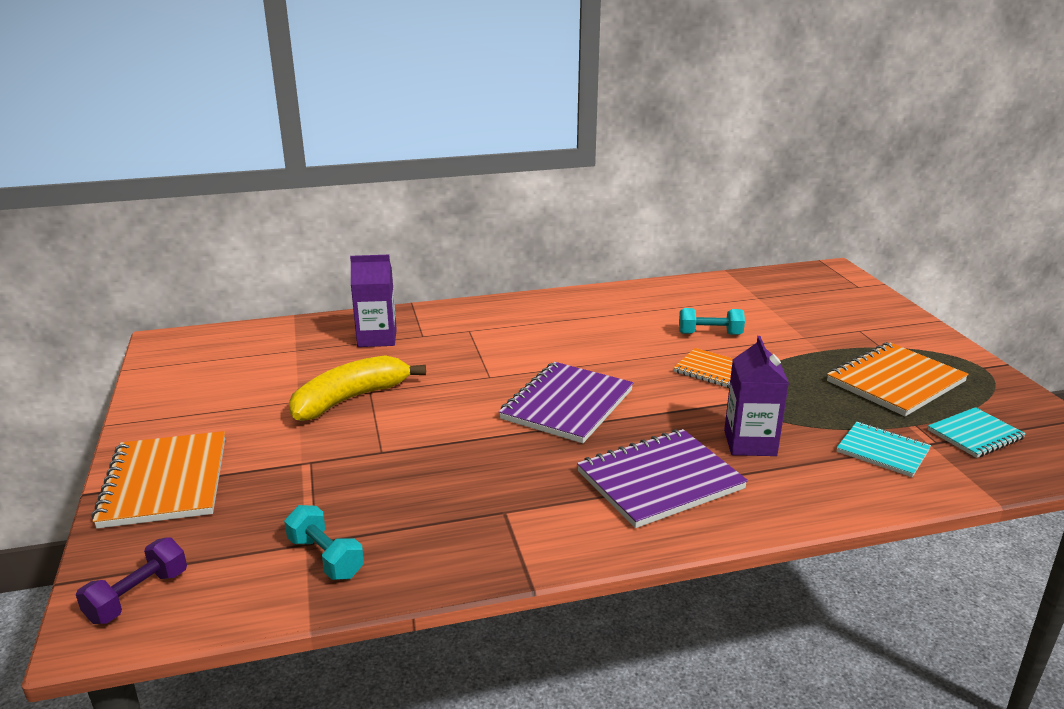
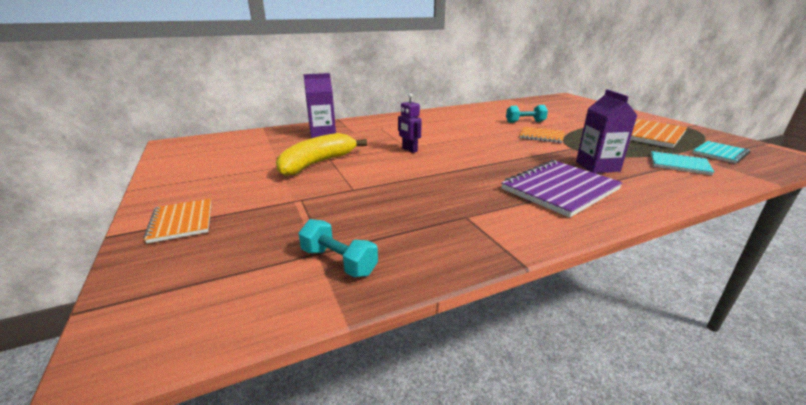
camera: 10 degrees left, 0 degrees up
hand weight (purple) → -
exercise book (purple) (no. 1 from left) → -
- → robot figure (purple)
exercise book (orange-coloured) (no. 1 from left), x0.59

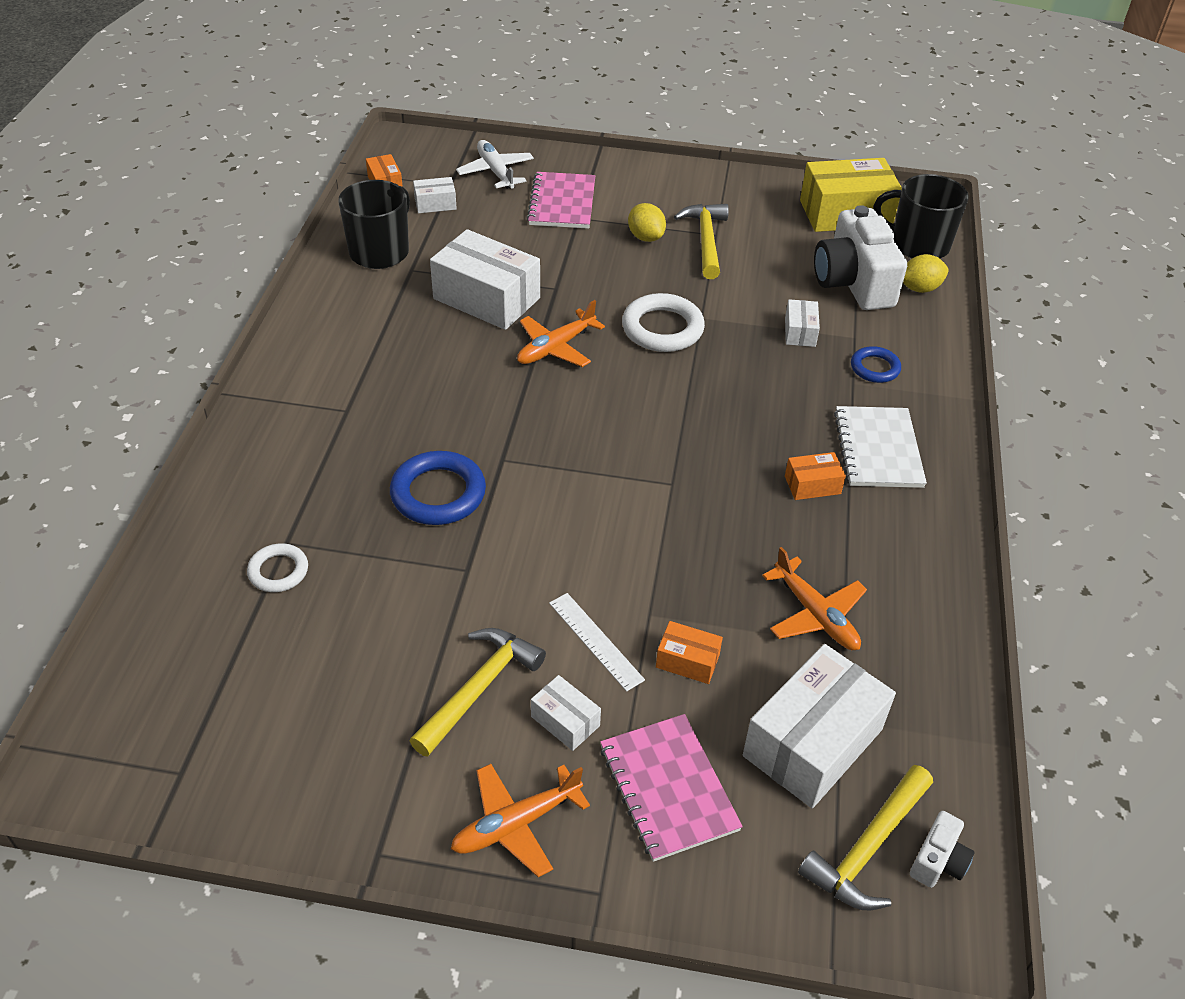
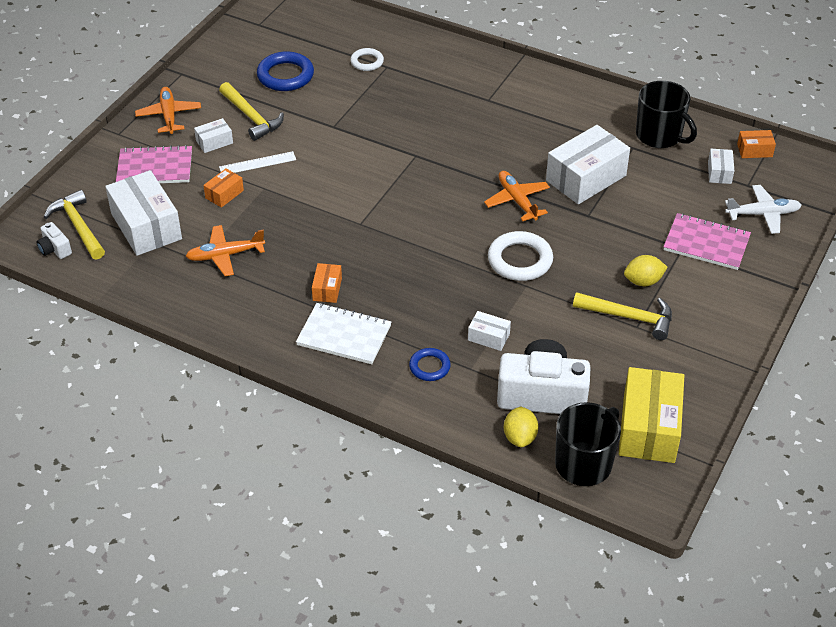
camera: 110 degrees right, 0 degrees up
ring (royal blue) (no. 1 from left), relocated

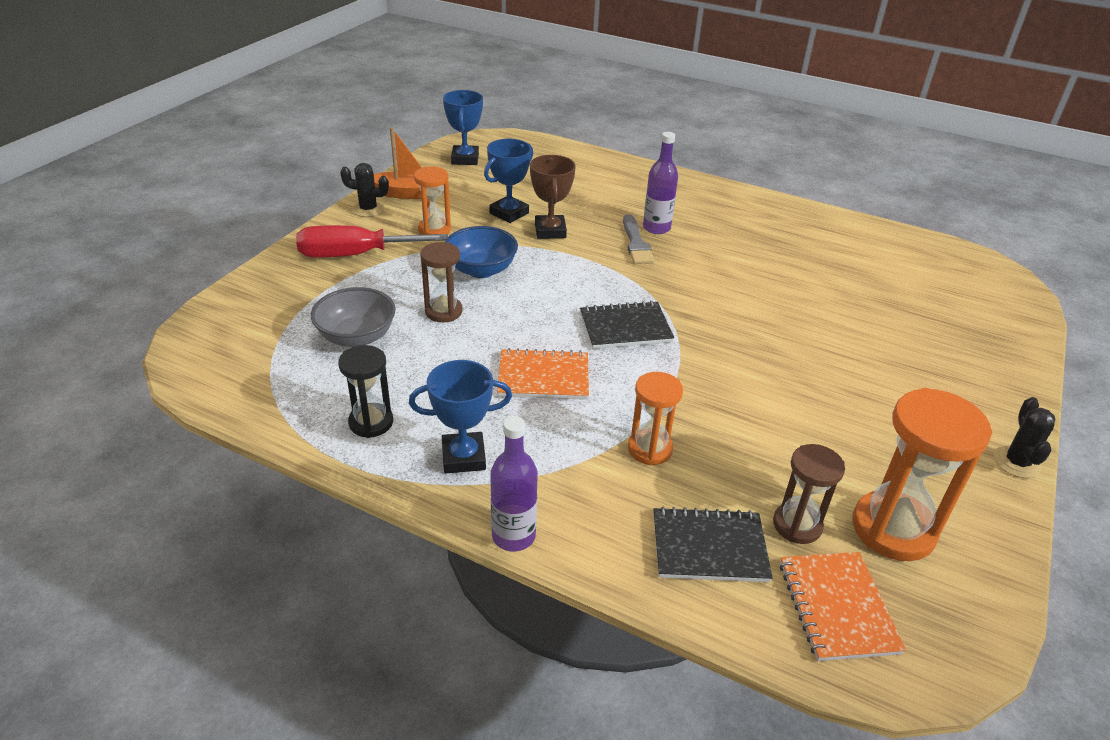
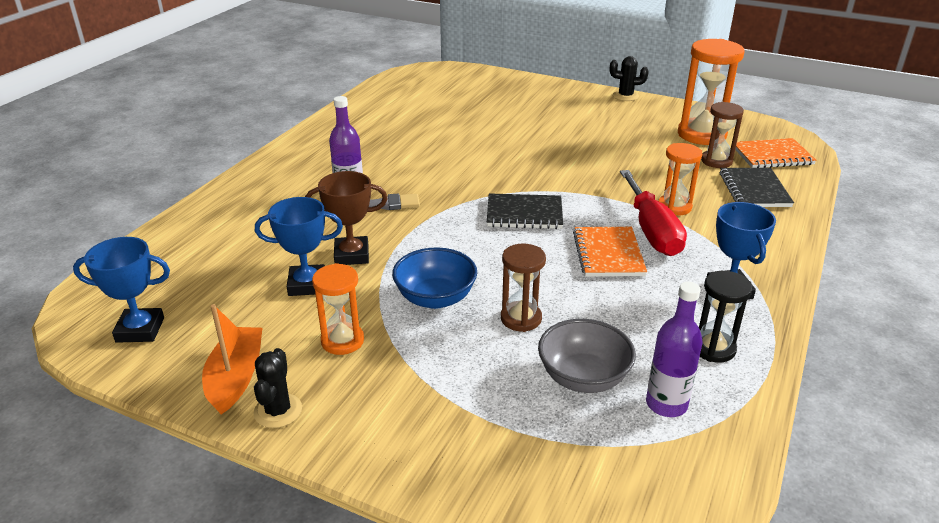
camera: 90 degrees left, 5 degrees down
screwdriver (scarlet), relocated
flask (purple) (no. 1 from left in the first image) → flask (purple) (no. 2 from left), relocated
award cup (royal blue) (no. 3 from left in the first image) → award cup (royal blue) (no. 2 from left), 45 degrees counterclockwise
exercise book (black) (no. 1 from left), 75 degrees counterclockwise

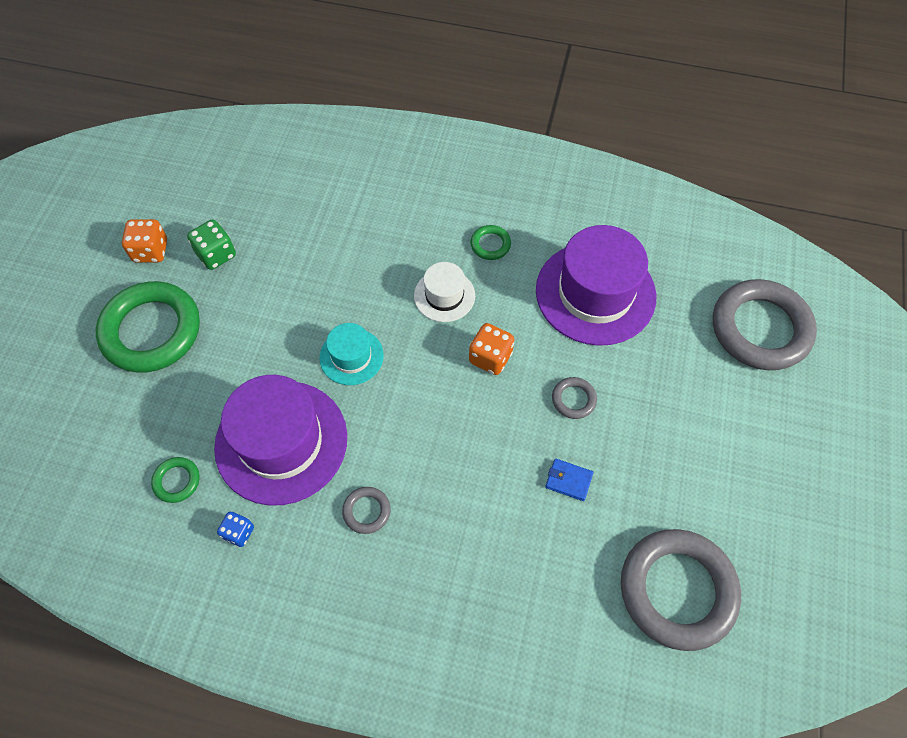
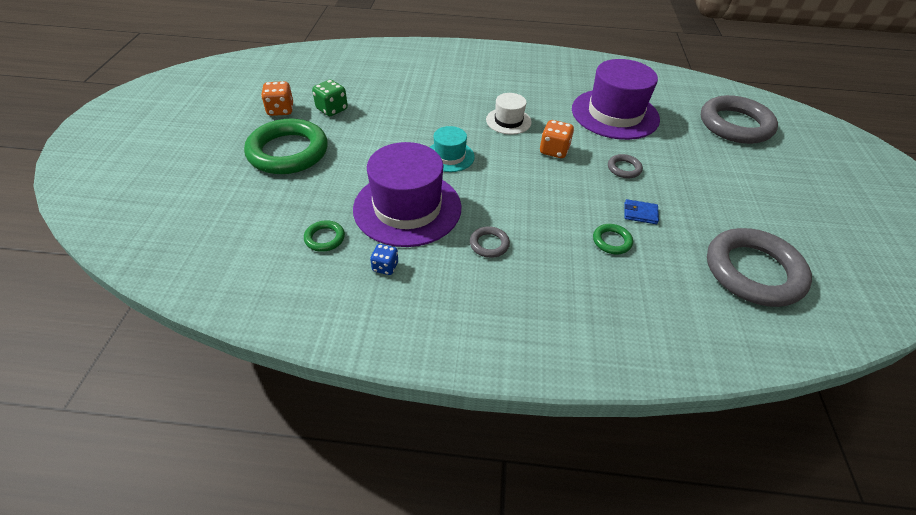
camera: 10 degrees left, 15 degrees down
ring (emerald) (no. 3 from left), relocated

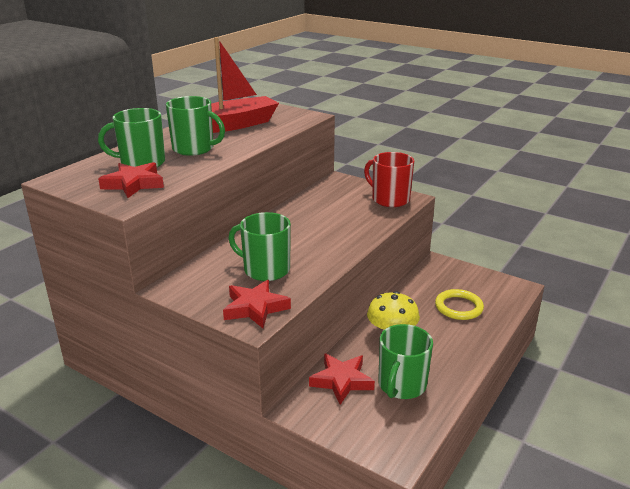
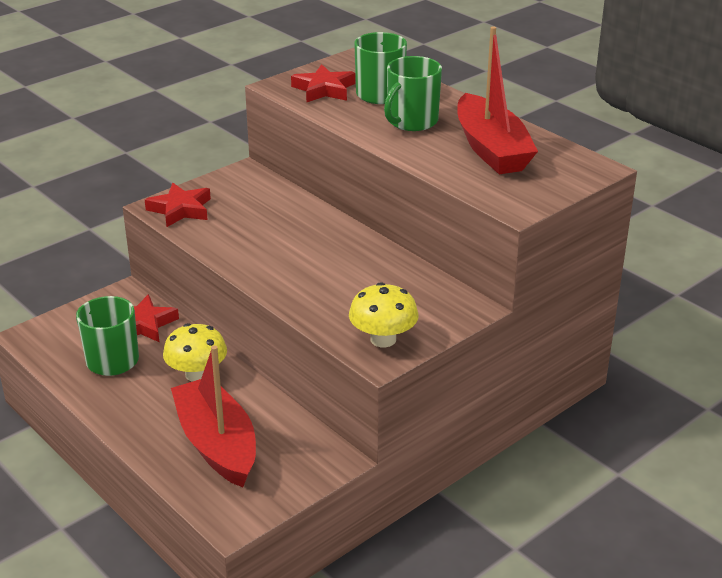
camera: 105 degrees right, 5 degrees up
coffee mug (emerald) (no. 3 from left) → -
coffee mug (scarlet) → mushroom (golden) (no. 2 from left)
ring (golden) → toy boat (scarlet) (no. 1 from left)

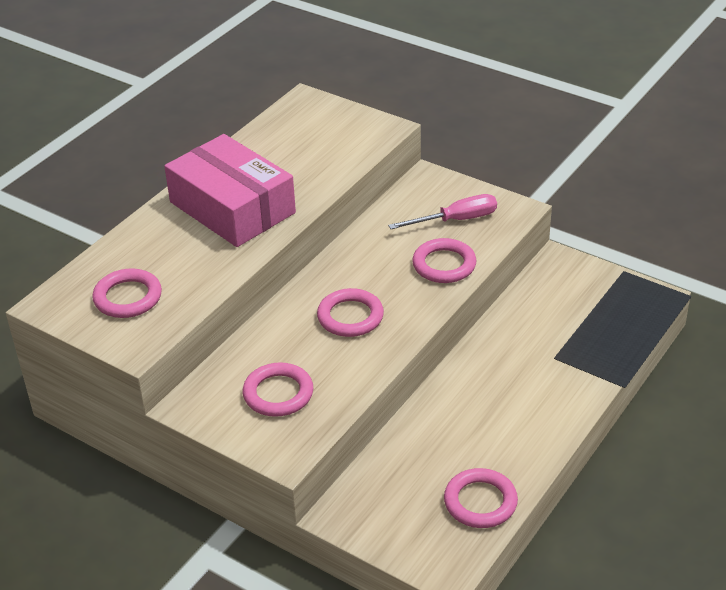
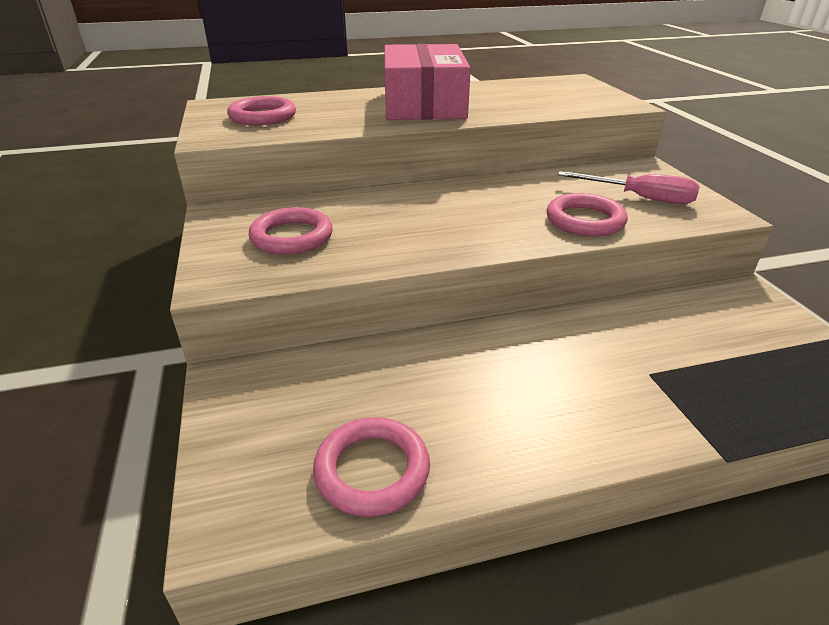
camera: 40 degrees right, 5 degrees down
ring (pink) (no. 3 from left) → -

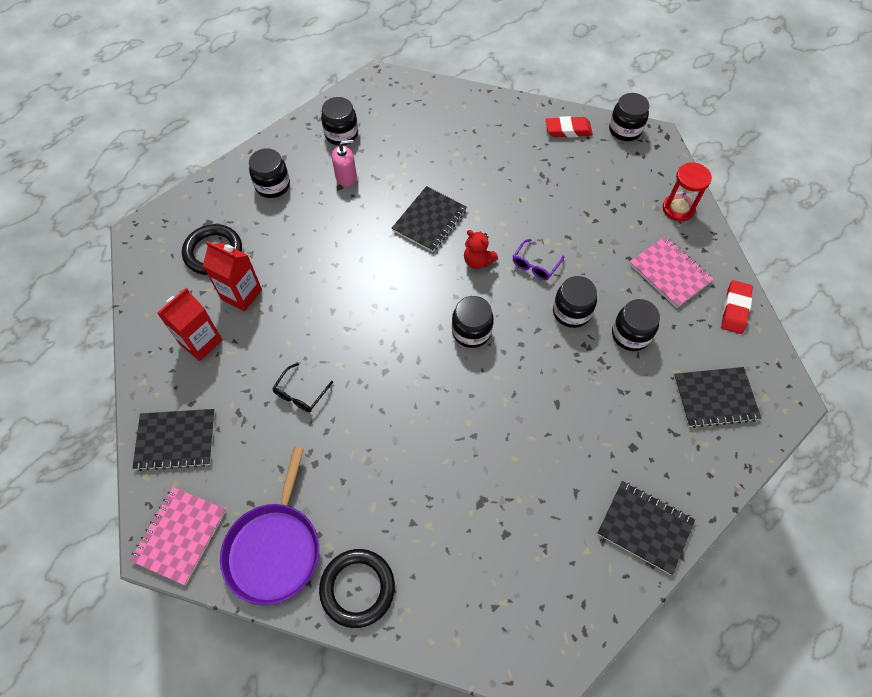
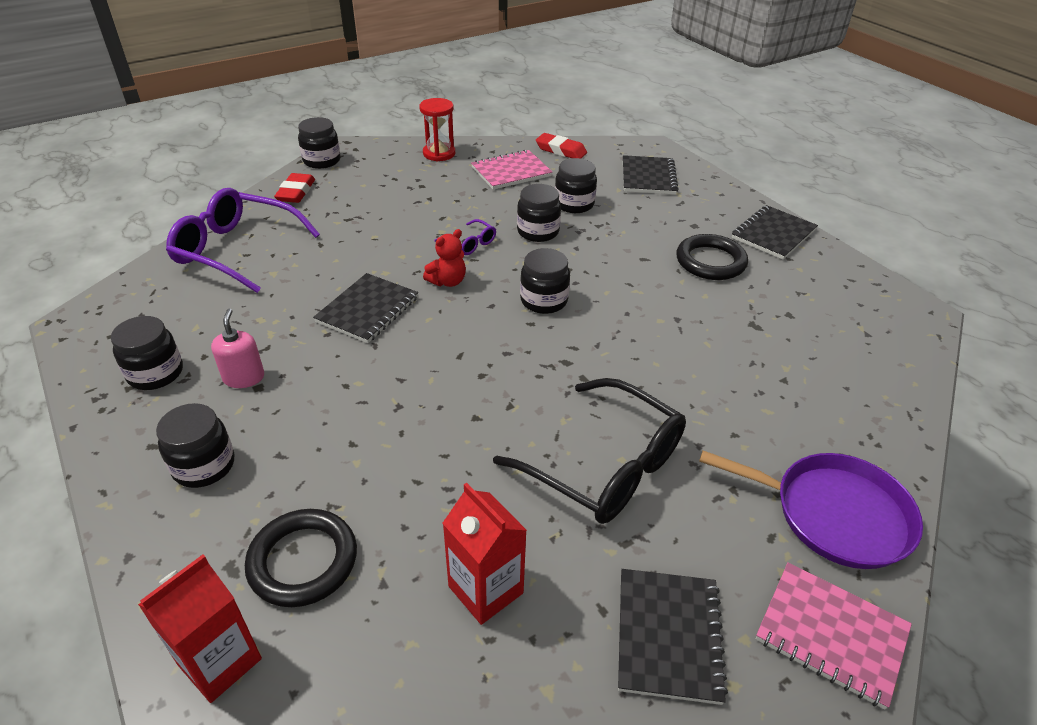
camera: 80 degrees left, 20 degrees down
- → glasses (purple) (no. 1 from left)
carton (scarlet) (no. 2 from left in the first image) → carton (scarlet) (no. 1 from left), relocated
ring (black) (no. 2 from left), relocated
exercise book (black) (no. 2 from left in the first image) → exercise book (black) (no. 1 from left), 75 degrees clockwise
glasses (black), x2.25

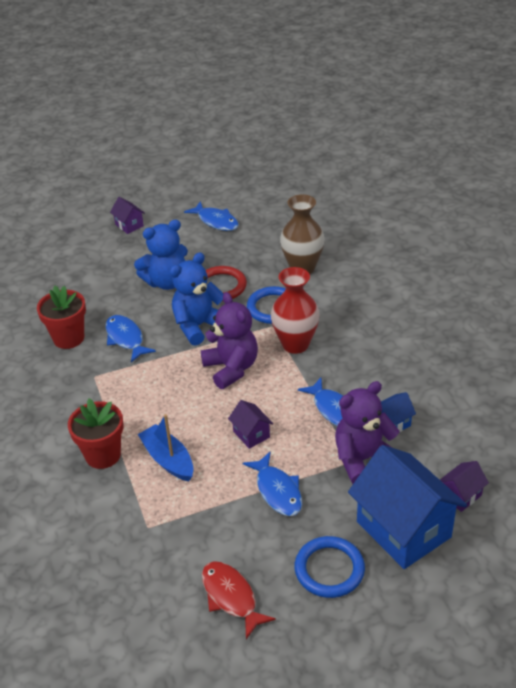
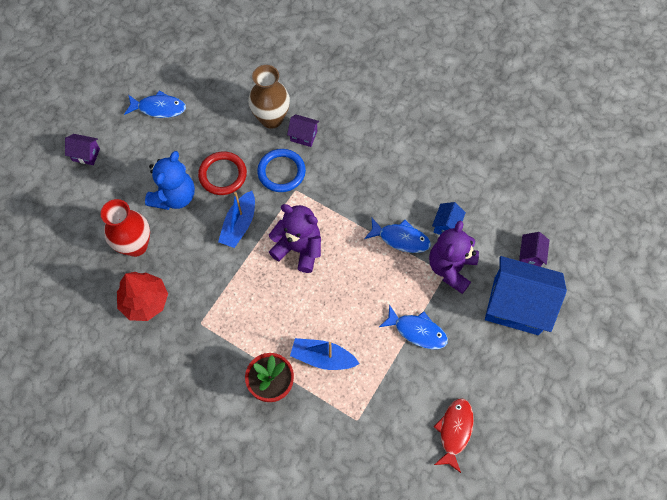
camera: 40 degrees left, 25 degrees up
fish figure (royal blue) (no. 1 from left) → -
ring (royal blue) (no. 2 from left) → -
house (purple) (no. 2 from left), relocated
flower vase (scarlet), relocated
flower pot (scarlet) (no. 1 from left) → toy tree (scarlet)
stuffed bear (royal blue) (no. 2 from left) → toy boat (royal blue) (no. 1 from left)
fish figure (scarlet), 90 degrees clockwise

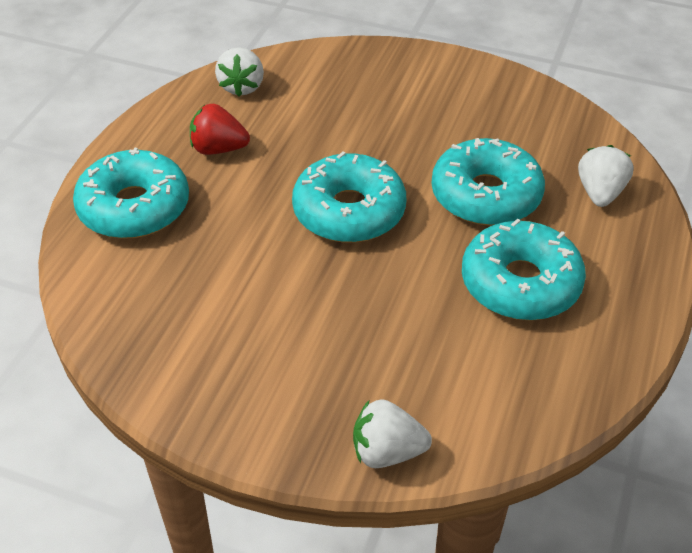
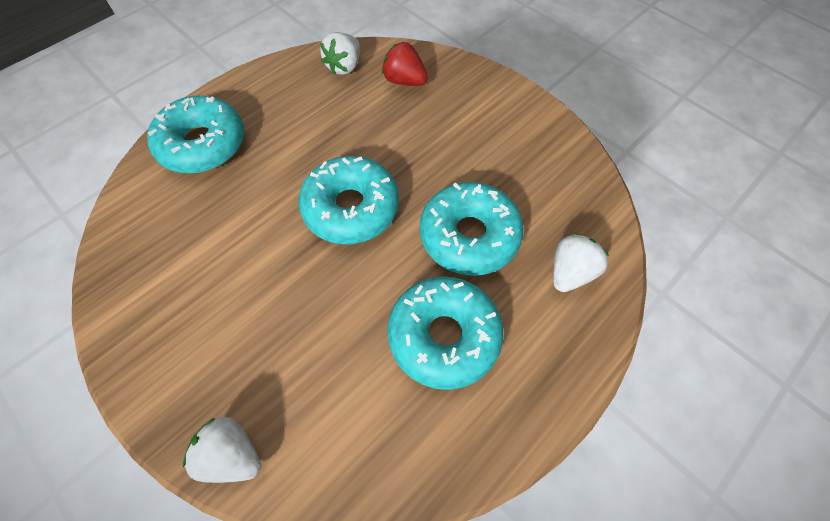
camera: 25 degrees right, 15 degrees up
berry (scarlet), relocated

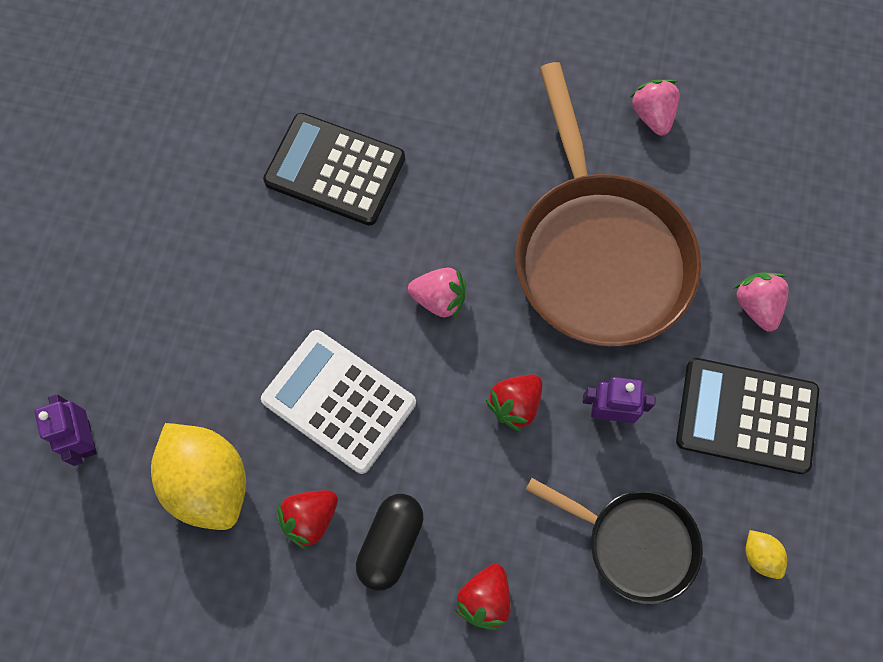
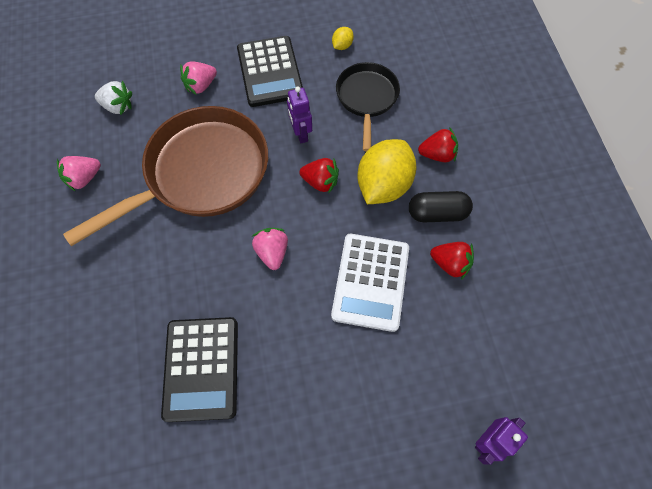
camera: 115 degrees left, 5 degrees down
- → berry (pure white)
citrus fruit (golden) (no. 1 from left in the first image) → citrus fruit (golden) (no. 2 from left), relocated

